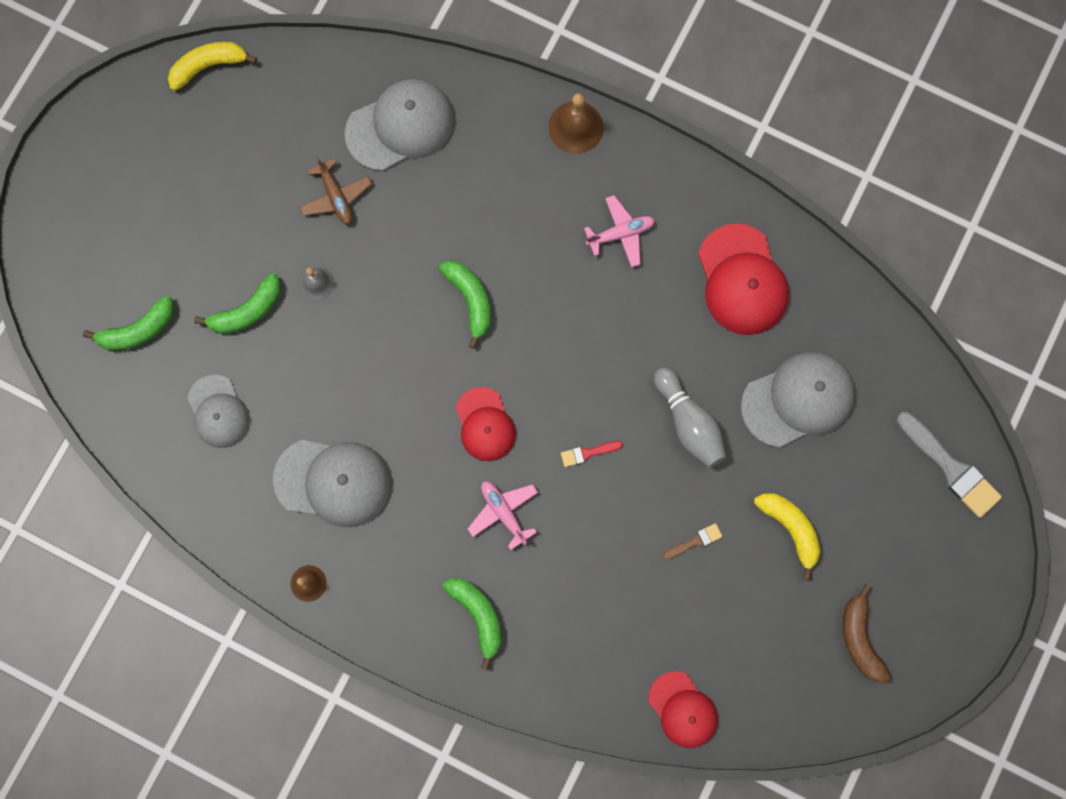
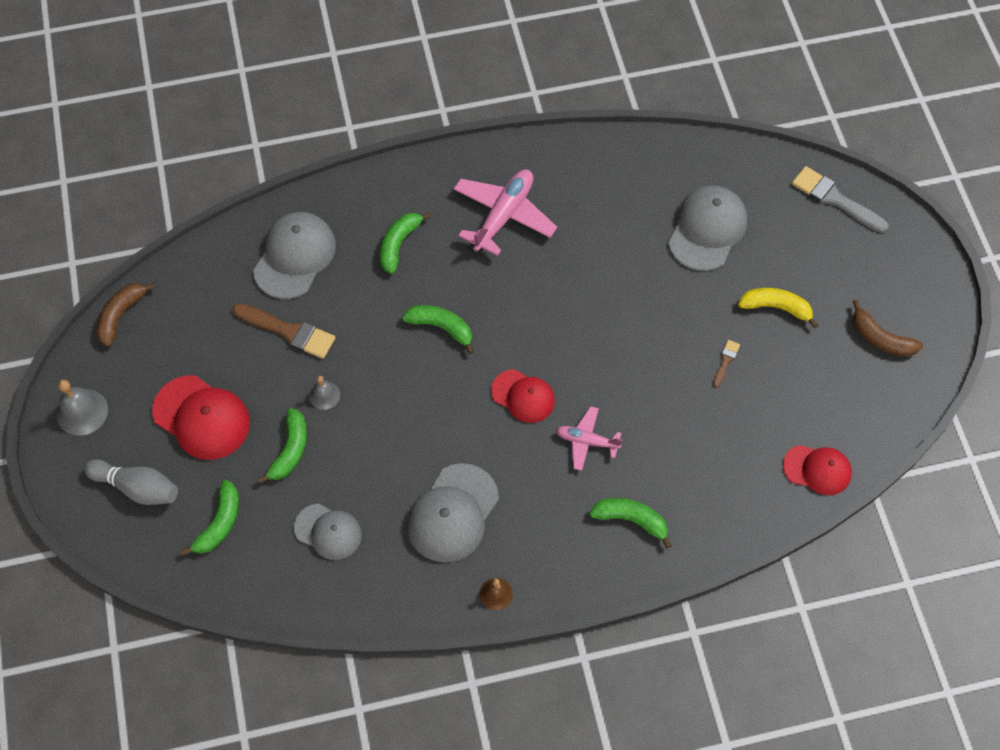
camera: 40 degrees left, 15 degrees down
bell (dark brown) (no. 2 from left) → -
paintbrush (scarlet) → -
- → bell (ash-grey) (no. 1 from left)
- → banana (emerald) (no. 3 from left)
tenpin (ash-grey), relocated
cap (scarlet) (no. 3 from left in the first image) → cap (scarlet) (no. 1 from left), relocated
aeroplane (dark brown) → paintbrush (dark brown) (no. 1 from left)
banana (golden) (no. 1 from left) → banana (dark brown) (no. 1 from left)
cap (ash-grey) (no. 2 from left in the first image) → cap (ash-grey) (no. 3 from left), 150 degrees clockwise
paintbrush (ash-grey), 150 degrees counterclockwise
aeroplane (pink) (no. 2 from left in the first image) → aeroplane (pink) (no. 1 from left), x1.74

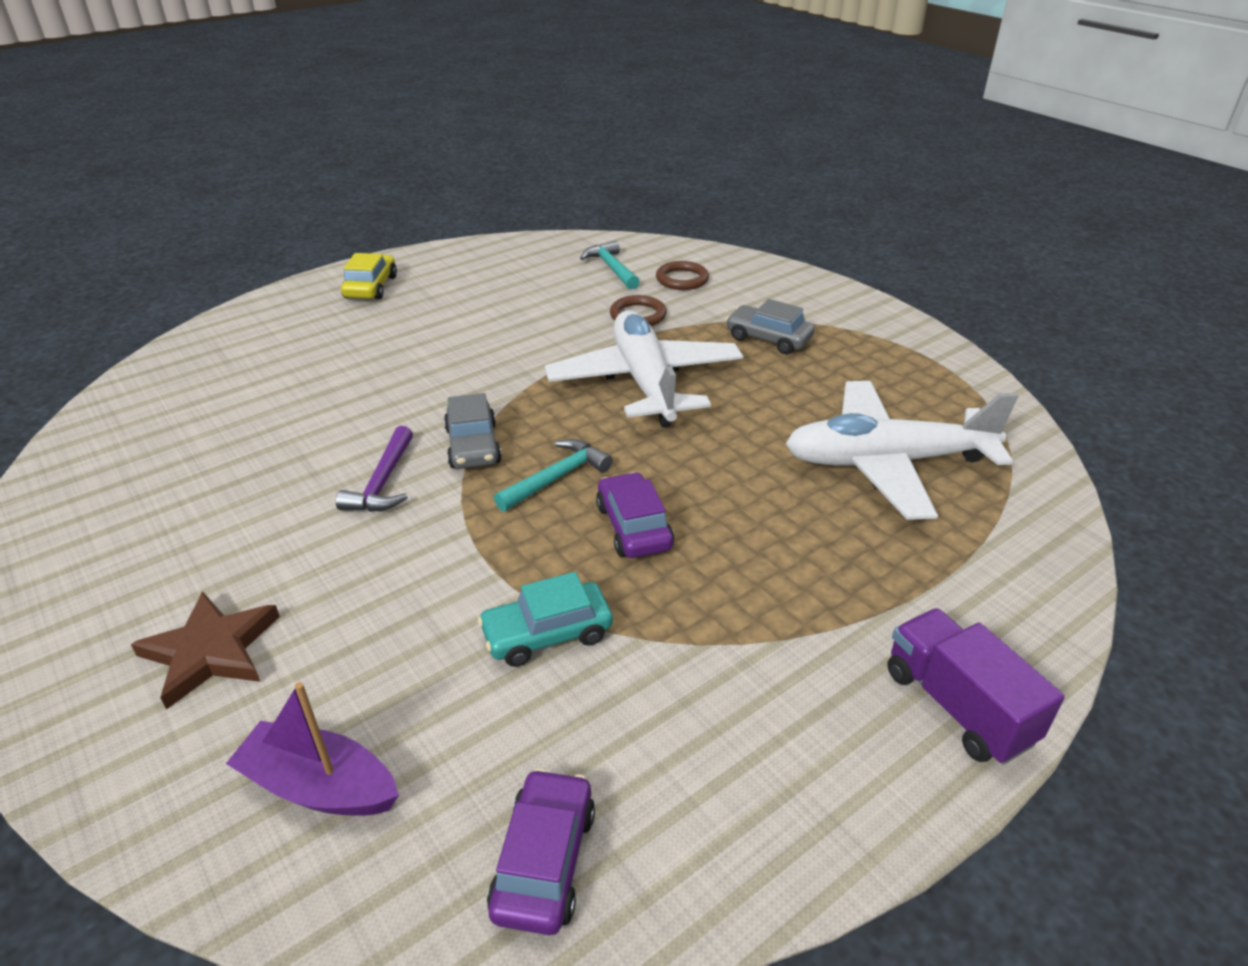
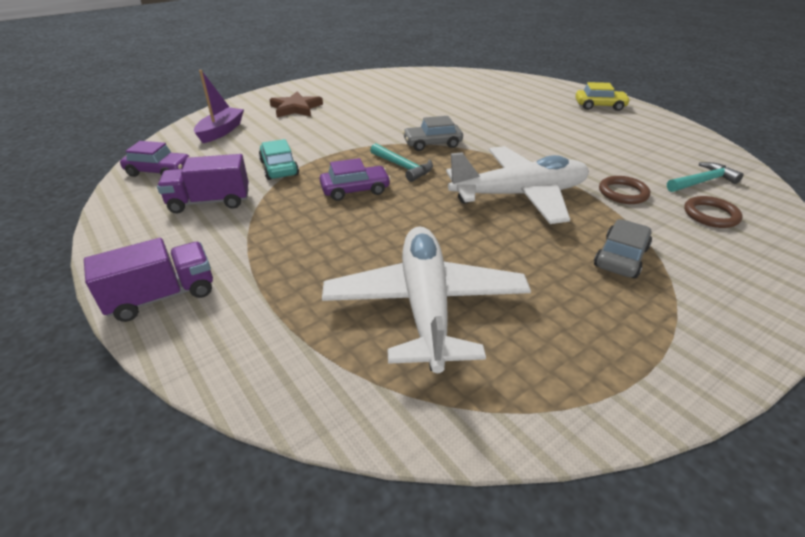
camera: 90 degrees right, 0 degrees up
hammer (purple) → -
- → toy truck (purple) (no. 2 from left)

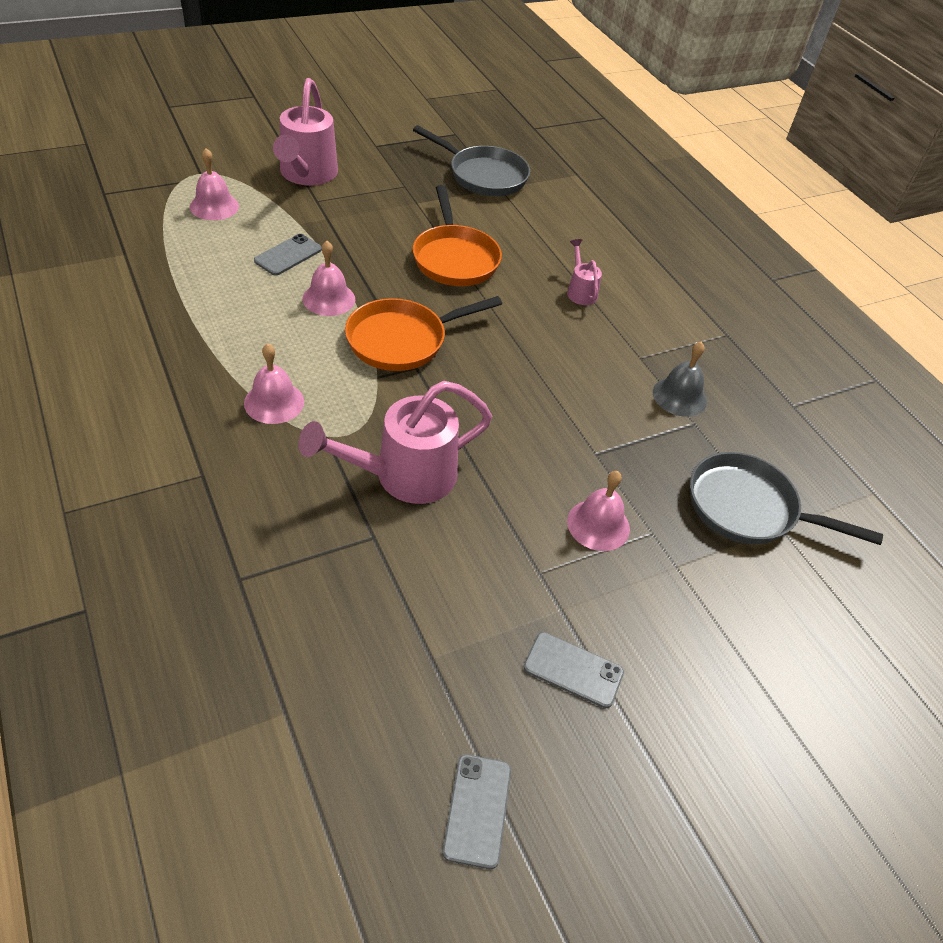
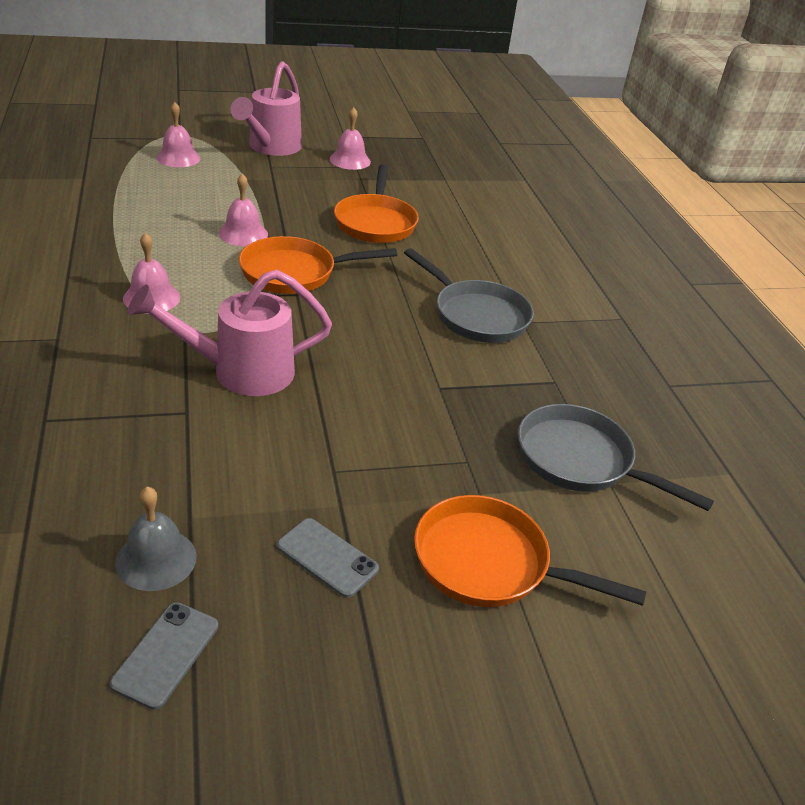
camera: 15 degrees right, 10 degrees down
mobile phone (ash-grey) (no. 1 from left) → -
sprinkling can (pink) (no. 3 from left) → -
- → pan (orange-coloured) (no. 3 from left)
pan (ash-grey) (no. 1 from left), relocated
bell (pink) (no. 4 from left), relocated
bell (ash-grey), relocated

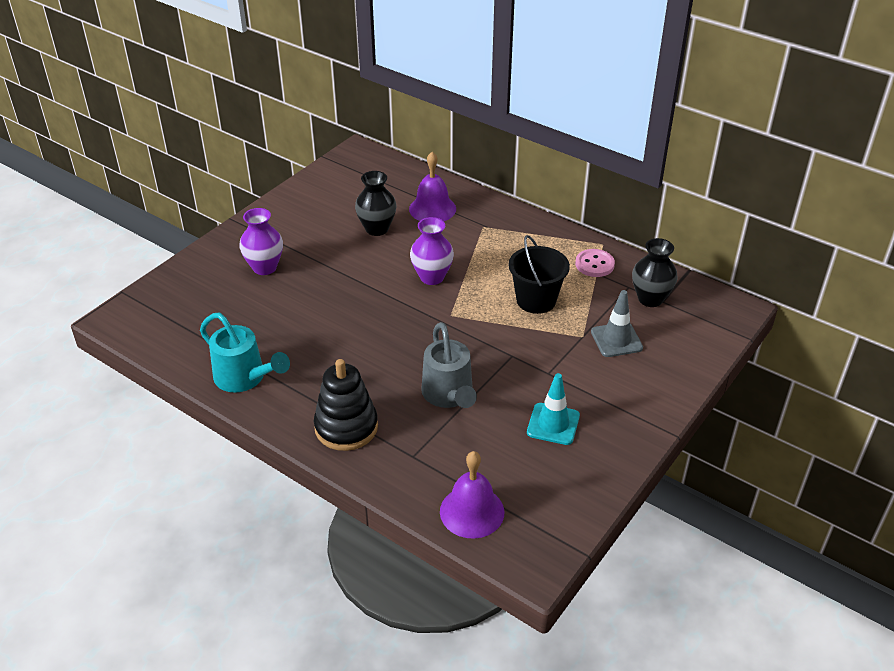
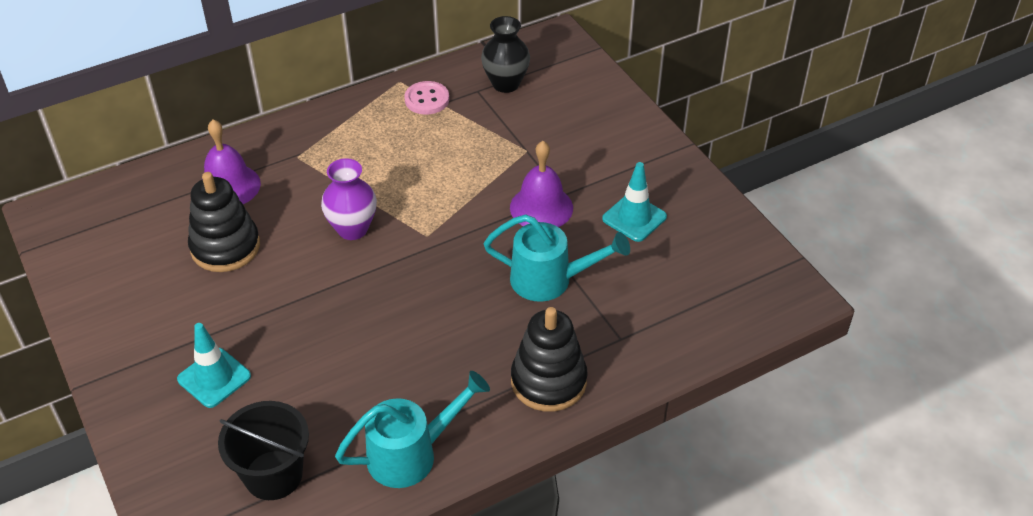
camera: 65 degrees left, 5 degrees up
road cone (ash-grey) → -
bell (purple) (no. 2 from left), relocated
pail (black), relocated
flower vase (purple) (no. 1 from left) → road cone (teal) (no. 1 from left)
flower vase (black) (no. 1 from left) → stacking toy (black) (no. 1 from left)
sprinkling can (ash-grey) → sprinkling can (teal) (no. 2 from left)

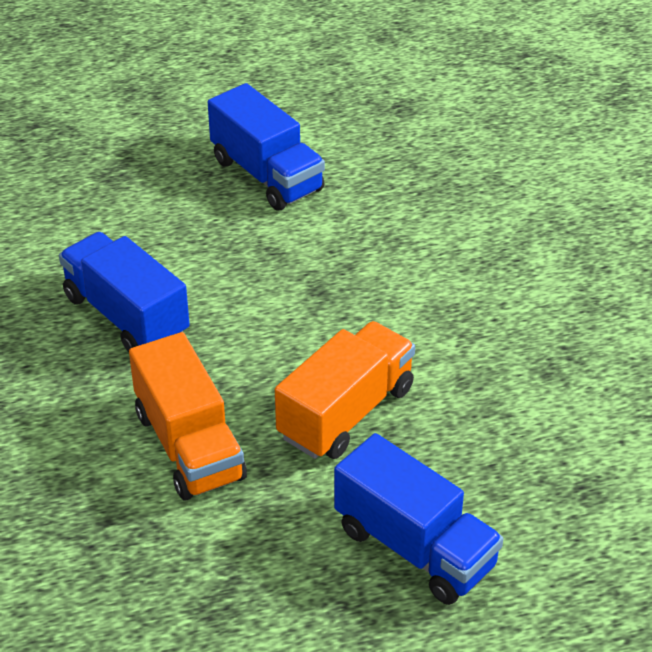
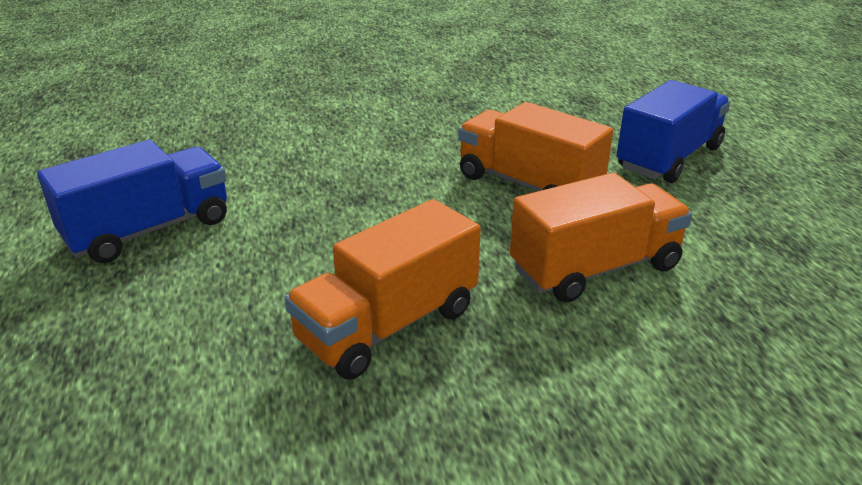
camera: 90 degrees left, 10 degrees down
toy truck (royal blue) (no. 1 from left) → toy truck (orange-coloured) (no. 1 from left)

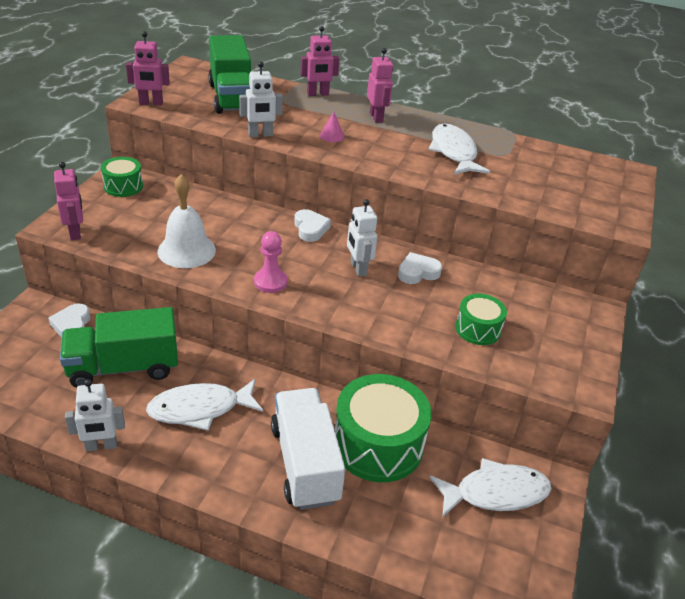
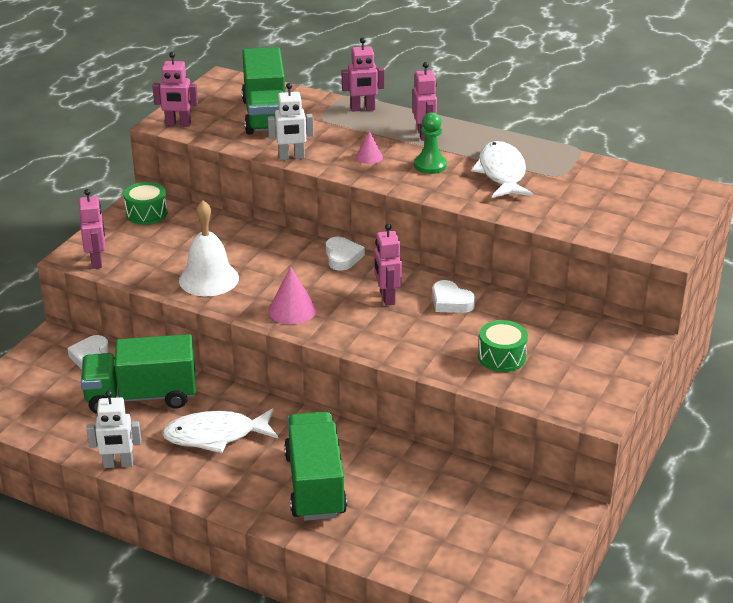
camera: 10 degrees right, 5 degrees down
drum (emerald) (no. 2 from left) → -
fish figure (pure white) (no. 3 from left) → -
- → game pawn (emerald)
game pawn (pink) → cone (pink) (no. 1 from left)
toy truck (pure white) → toy truck (emerald) (no. 3 from left)
robot figure (pure white) (no. 3 from left) → robot figure (pink) (no. 4 from left)
love heart (pure white) (no. 3 from left), 120 degrees counterclockwise

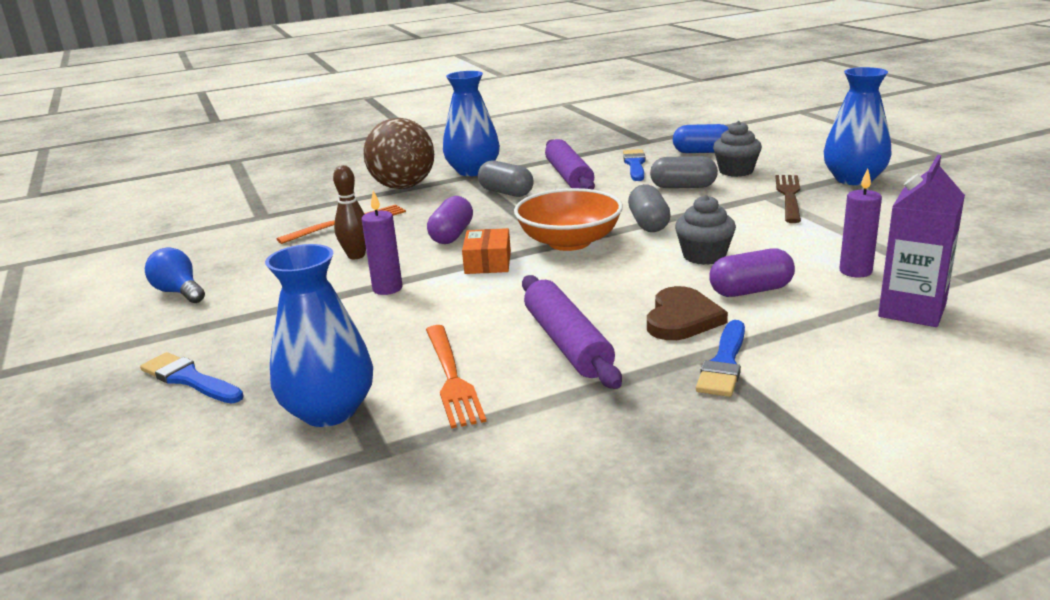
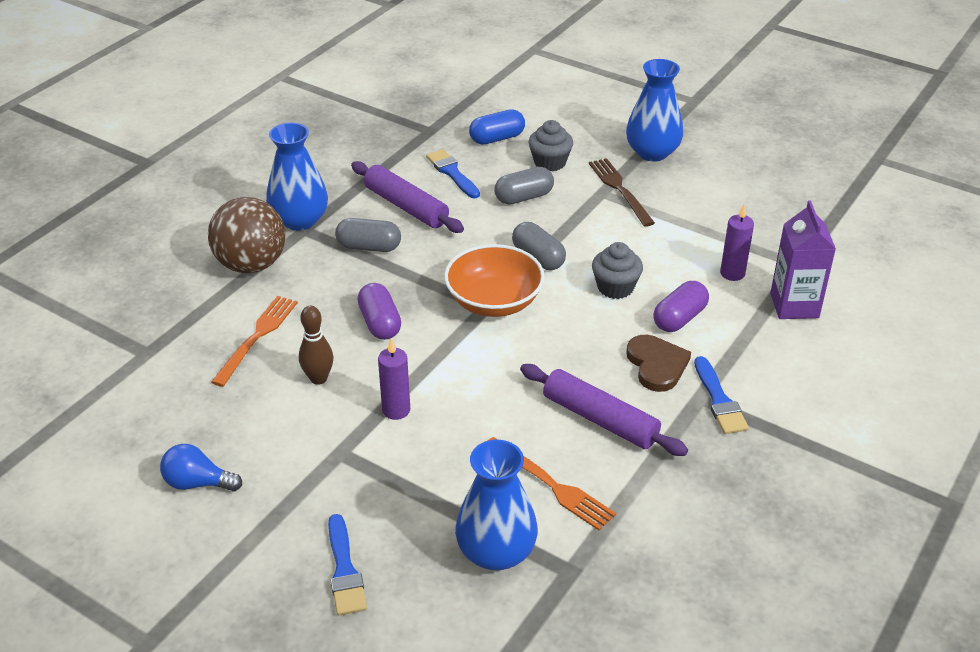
camera: 35 degrees left, 15 degrees up
box (orange-coloured) → -
paintbrush (royal blue) (no. 1 from left), 105 degrees counterclockwise

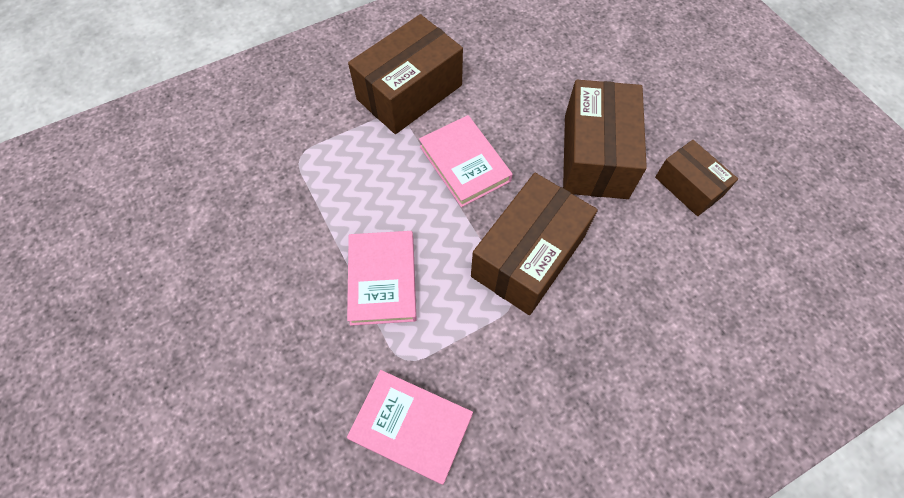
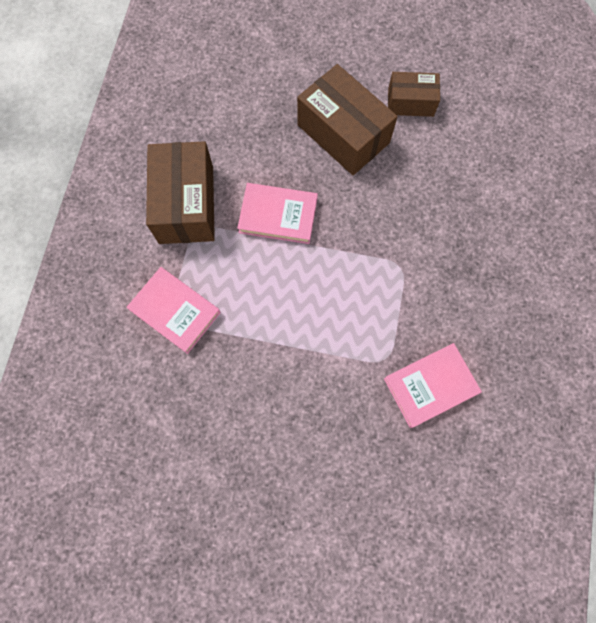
camera: 50 degrees left, 10 degrees up
box (dark brown) (no. 2 from left) → -
hardcover (pink) (no. 1 from left), relocated

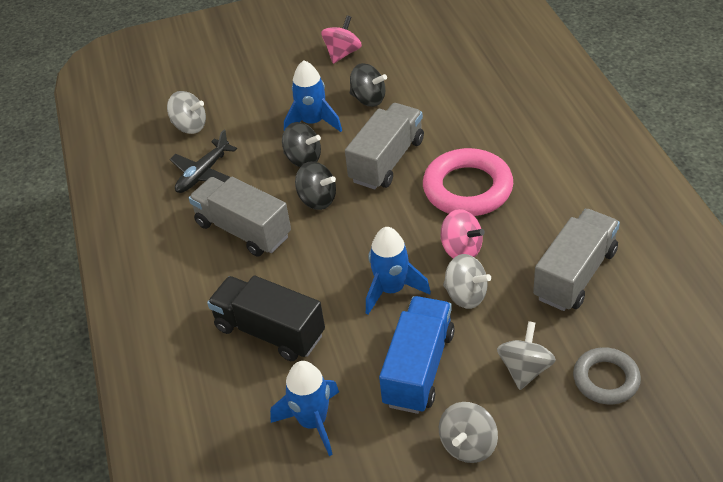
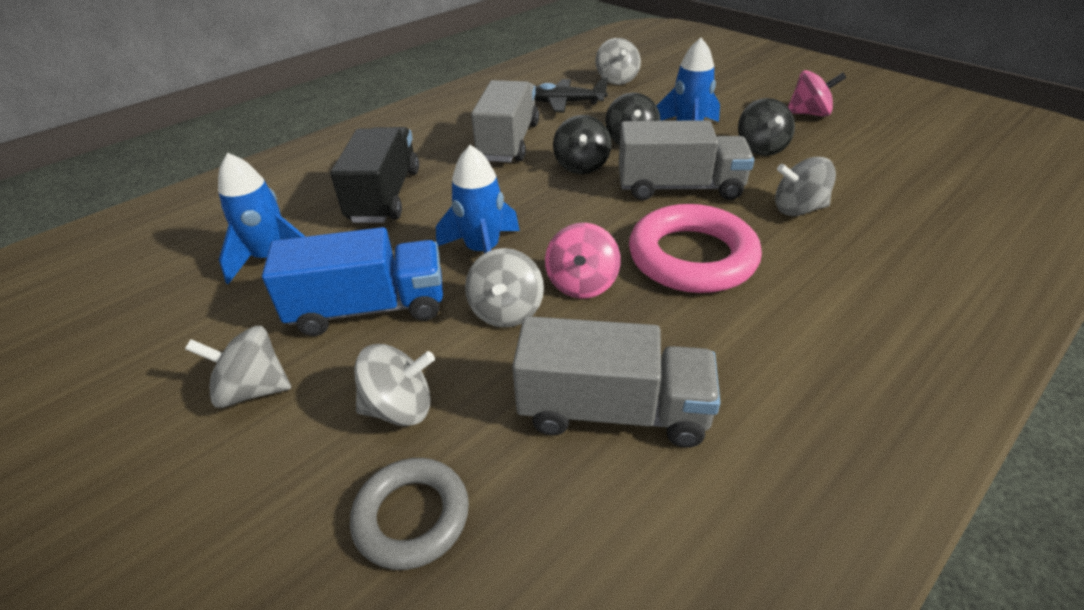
camera: 60 degrees right, 5 degrees down
- → whirligig (ash-grey) (no. 5 from left)

